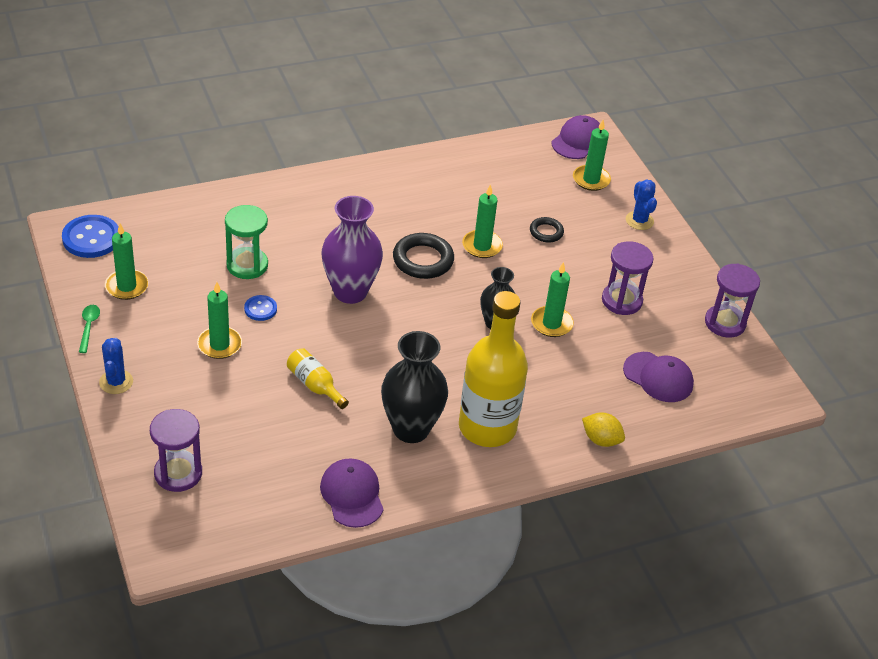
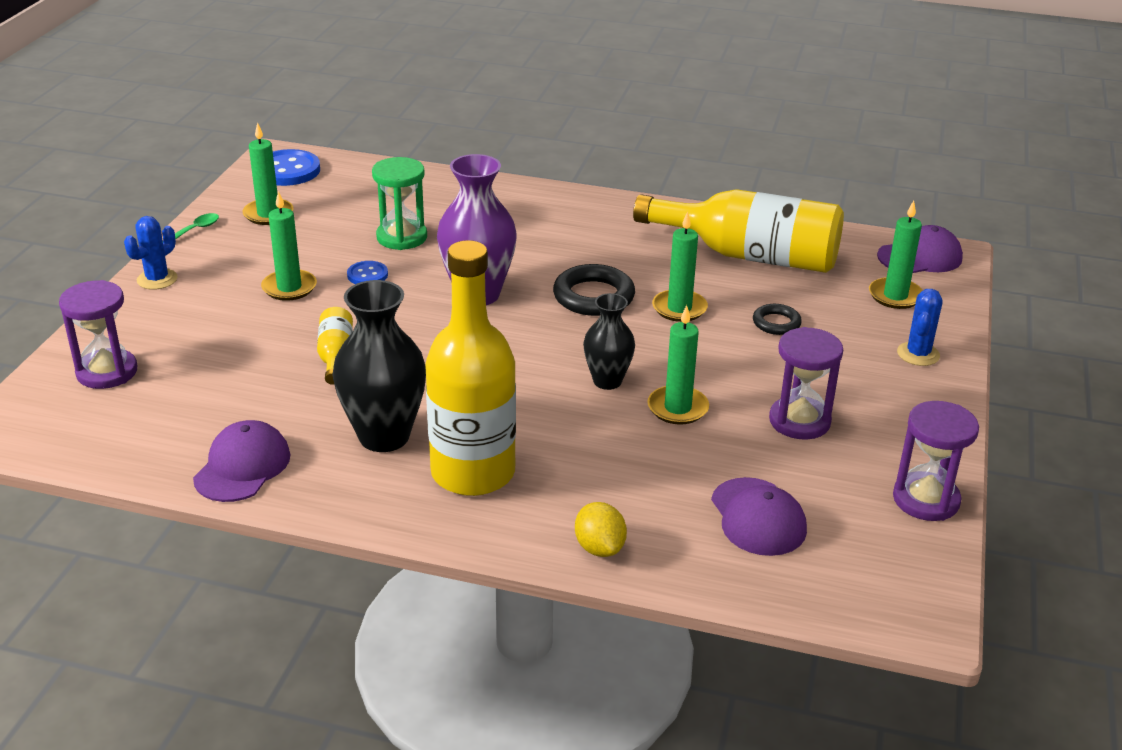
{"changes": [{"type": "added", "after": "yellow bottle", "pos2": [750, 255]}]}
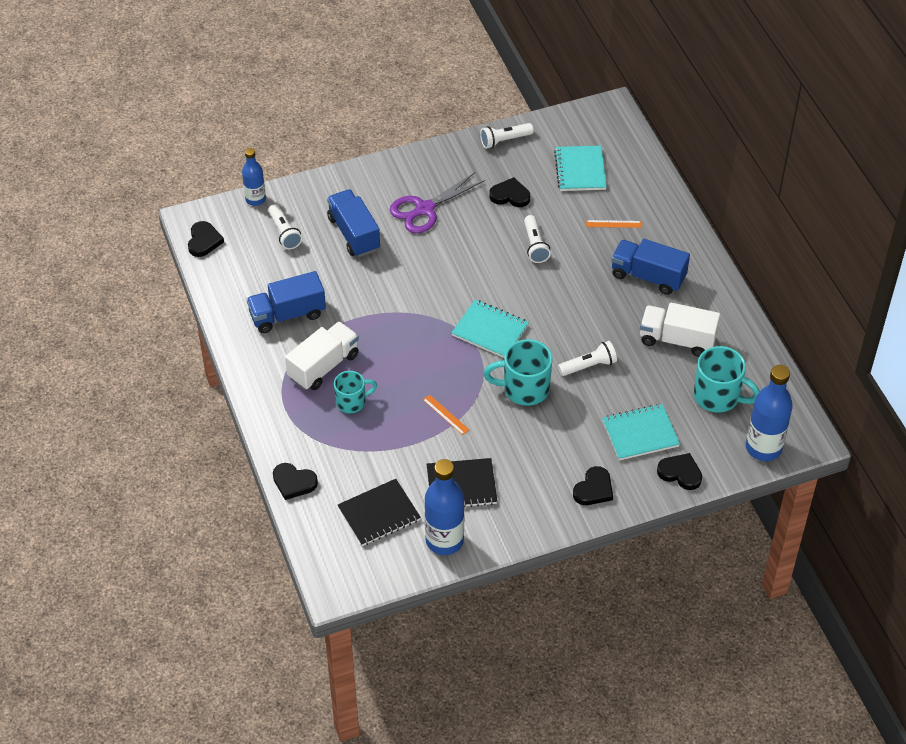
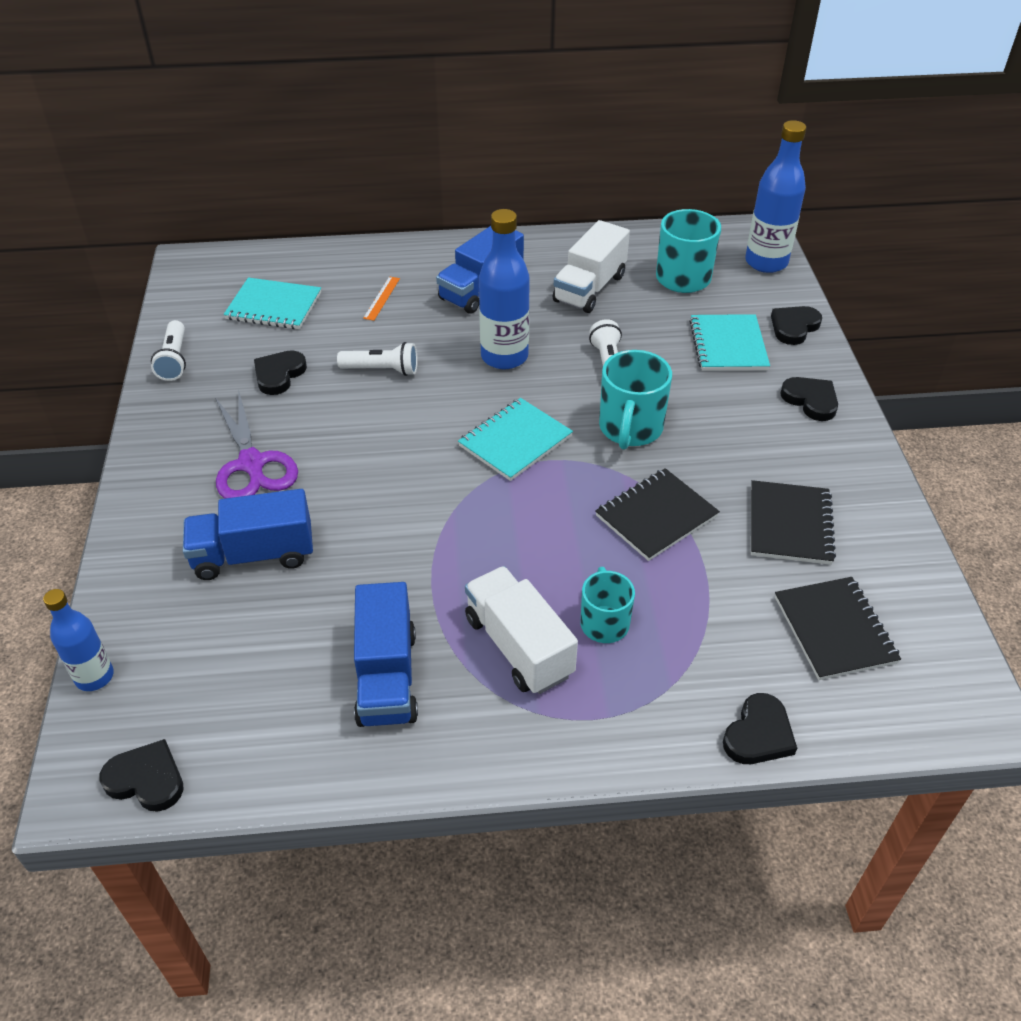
{"changes": [{"type": "removed", "before": "white flashlight", "pos1": [284, 233]}, {"type": "replaced", "before": "orange ruler", "after": "black notebook", "pos1": [446, 414], "pos2": [656, 516]}, {"type": "moved", "before": "blue bottle", "pos1": [444, 540], "pos2": [504, 357]}]}
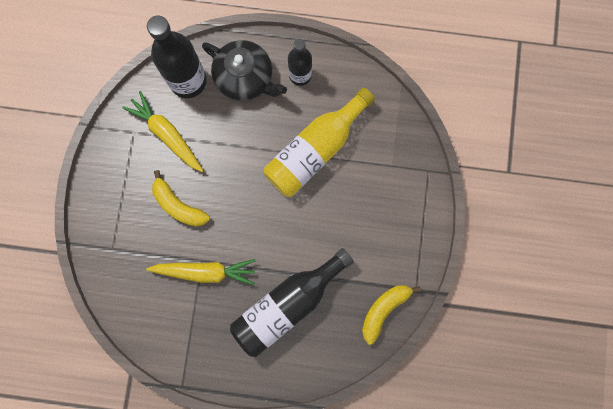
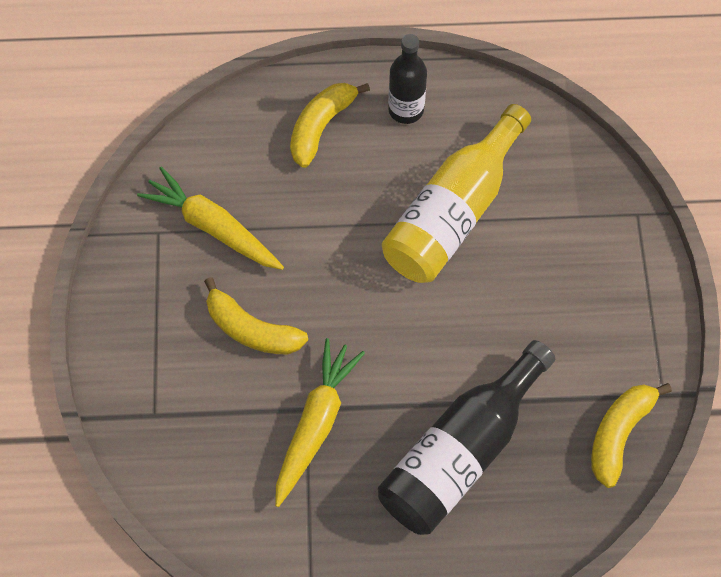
{"changes": [{"type": "removed", "before": "black bottle", "pos1": [188, 81]}, {"type": "replaced", "before": "black teapot", "after": "yellow banana", "pos1": [245, 78], "pos2": [321, 126]}, {"type": "turned", "before": "yellow carrot", "pos1": [205, 271], "pos2": [315, 423], "turn": -60}]}
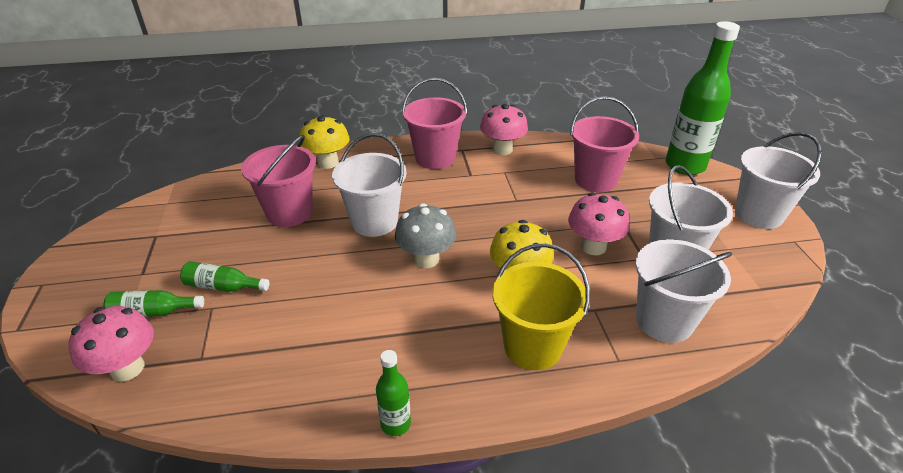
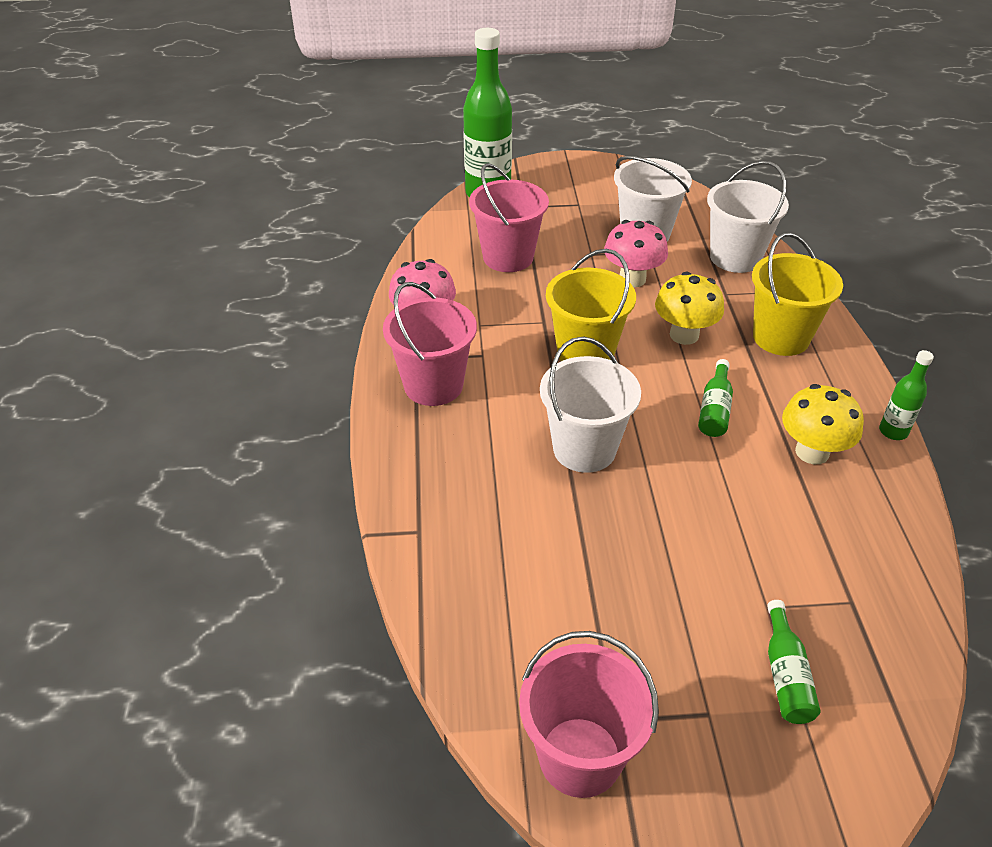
{"changes": [{"type": "moved", "before": "yellow mushroom", "pos1": [328, 162], "pos2": [812, 452]}, {"type": "removed", "before": "white bucket", "pos1": [758, 214]}, {"type": "moved", "before": "pink bucket", "pos1": [289, 212], "pos2": [580, 756]}, {"type": "removed", "before": "grey mushroom", "pos1": [426, 259]}, {"type": "moved", "before": "green bottle", "pos1": [223, 286], "pos2": [714, 409]}, {"type": "removed", "before": "pink mushroom", "pos1": [127, 368]}, {"type": "added", "after": "yellow bucket", "pos2": [585, 353]}]}
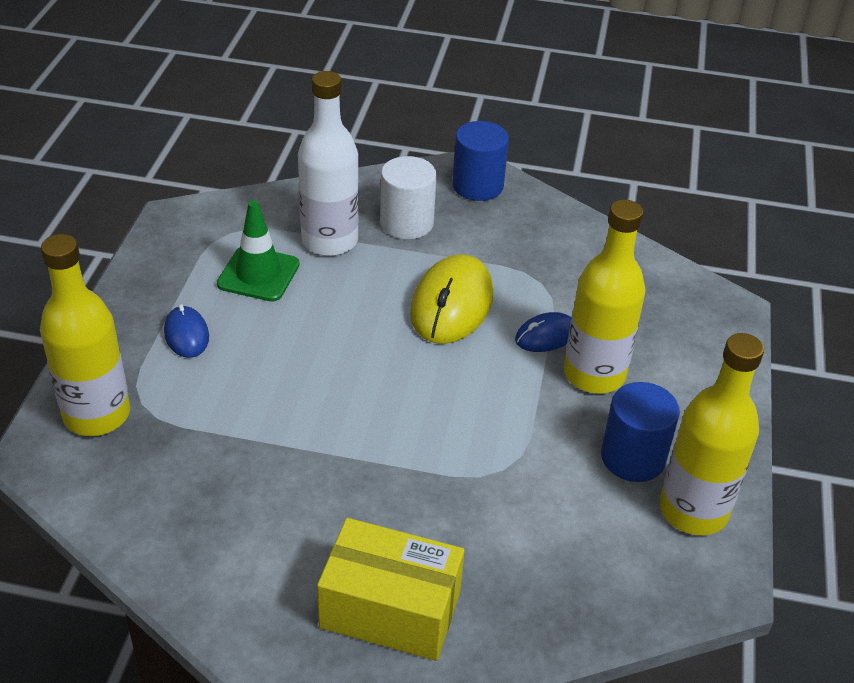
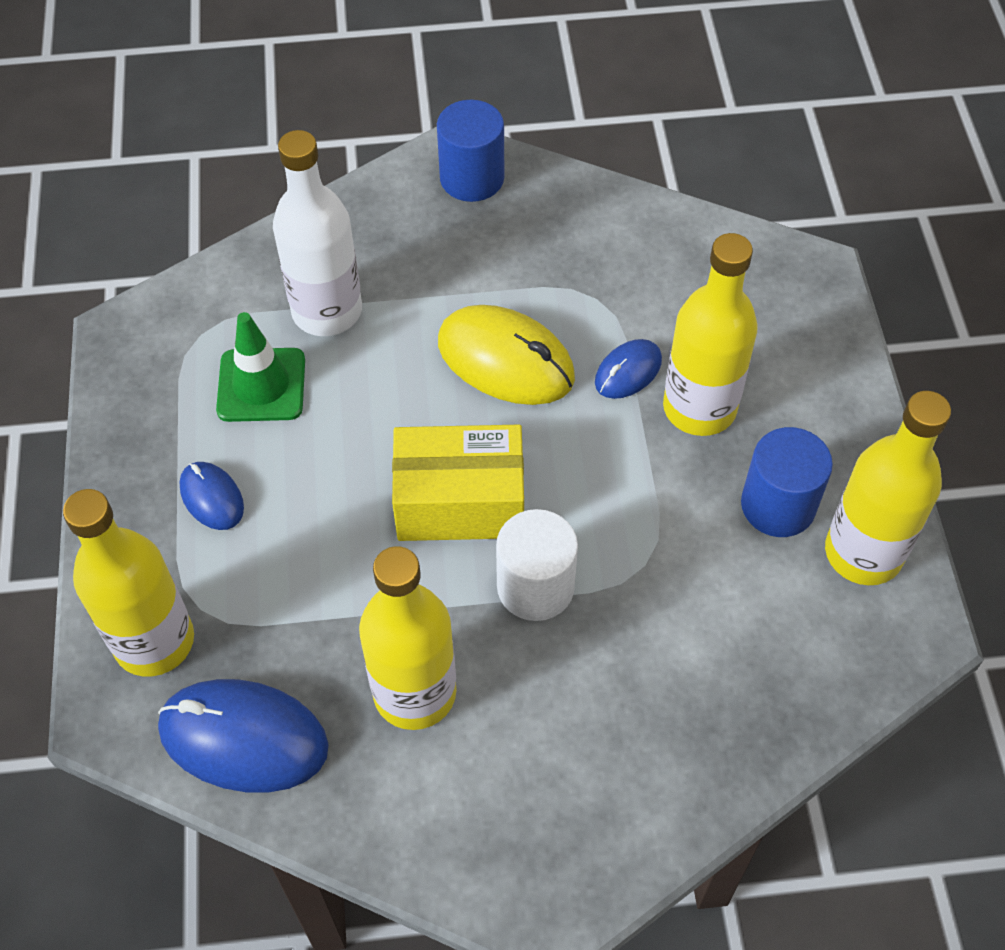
{"changes": [{"type": "moved", "before": "white cylinder", "pos1": [406, 223], "pos2": [535, 587]}, {"type": "turned", "before": "yellow mouse", "pos1": [451, 304], "pos2": [505, 360], "turn": -60}, {"type": "moved", "before": "yellow box", "pos1": [390, 609], "pos2": [460, 502]}, {"type": "added", "after": "yellow bottle", "pos2": [415, 693]}, {"type": "added", "after": "blue mouse", "pos2": [243, 738]}]}
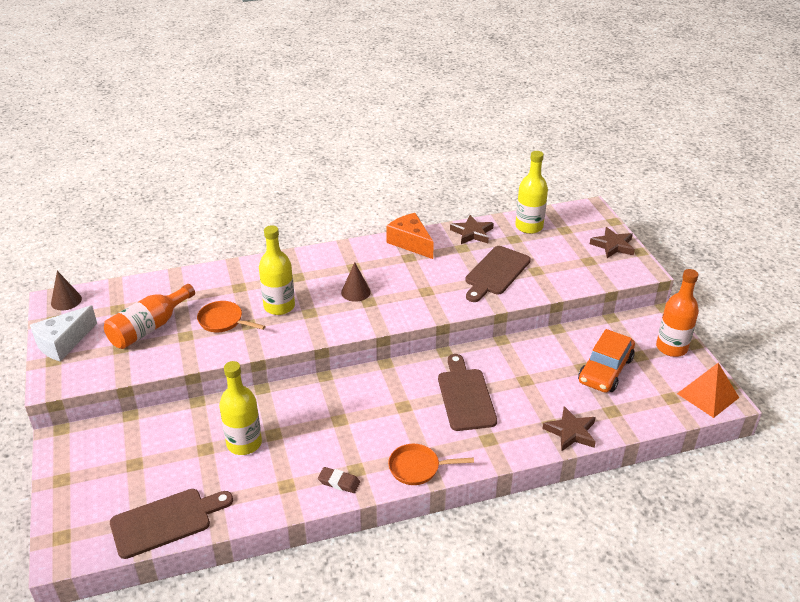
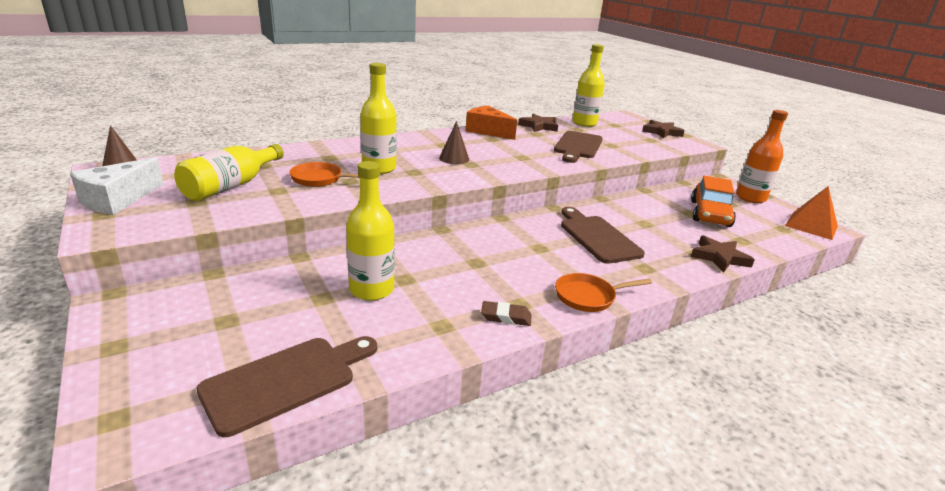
{"changes": [{"type": "recoloured", "before": "orange bottle", "after": "yellow bottle", "pos1": [149, 328], "pos2": [231, 186]}]}
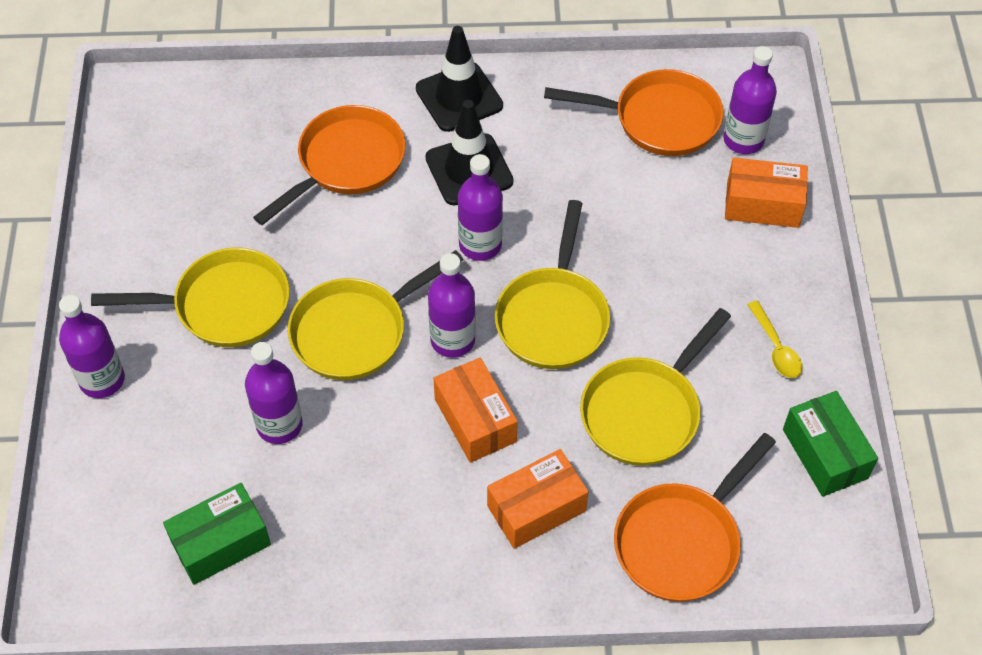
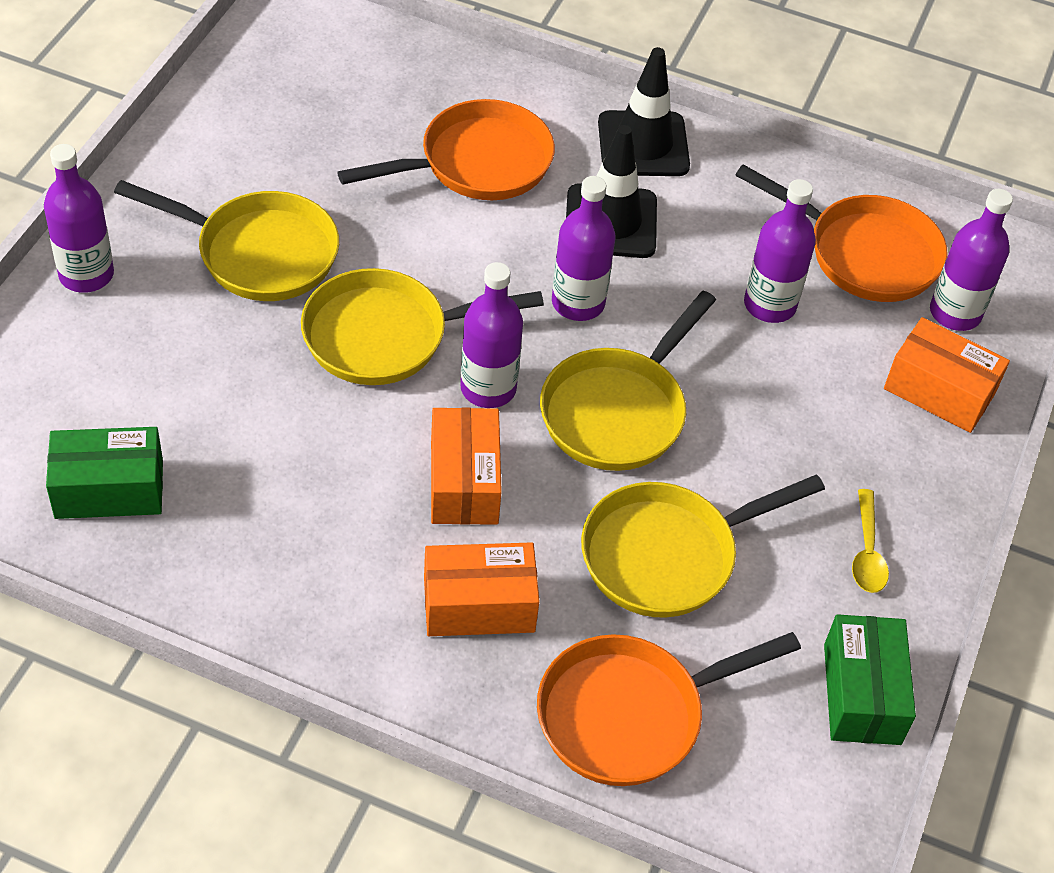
{"changes": [{"type": "moved", "before": "purple bottle", "pos1": [279, 425], "pos2": [769, 305]}]}
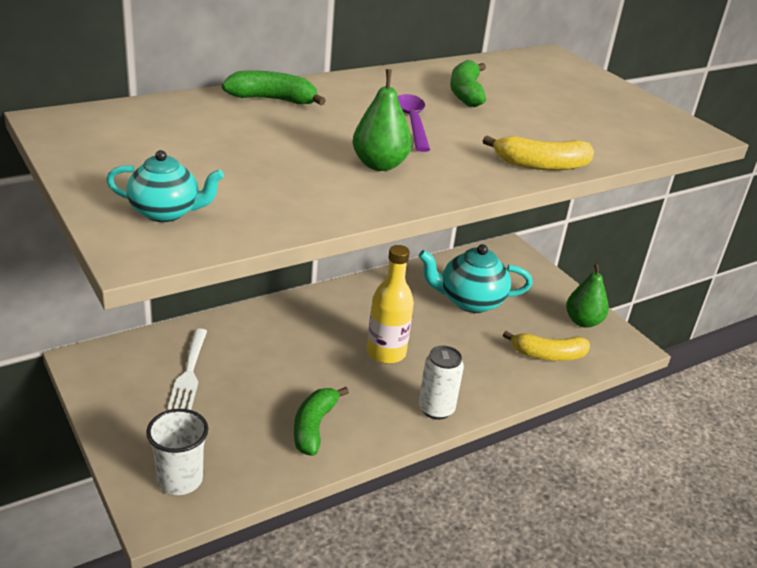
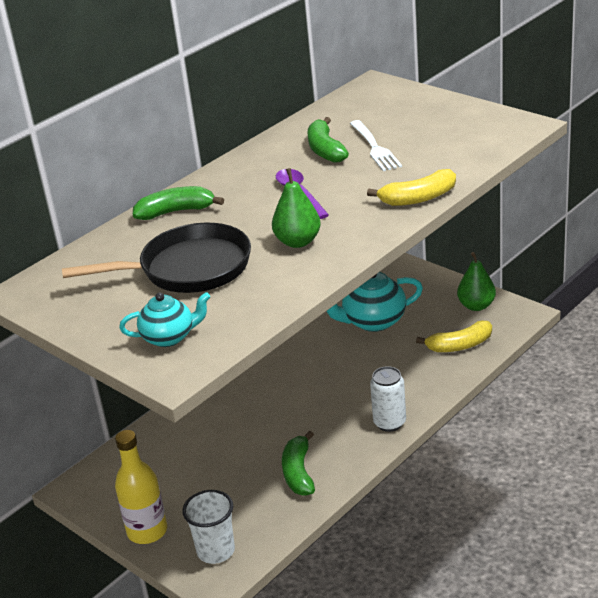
{"changes": [{"type": "moved", "before": "yellow bottle", "pos1": [386, 353], "pos2": [147, 531]}, {"type": "moved", "before": "white fork", "pos1": [189, 372], "pos2": [374, 147]}, {"type": "added", "after": "black pan", "pos2": [188, 269]}]}
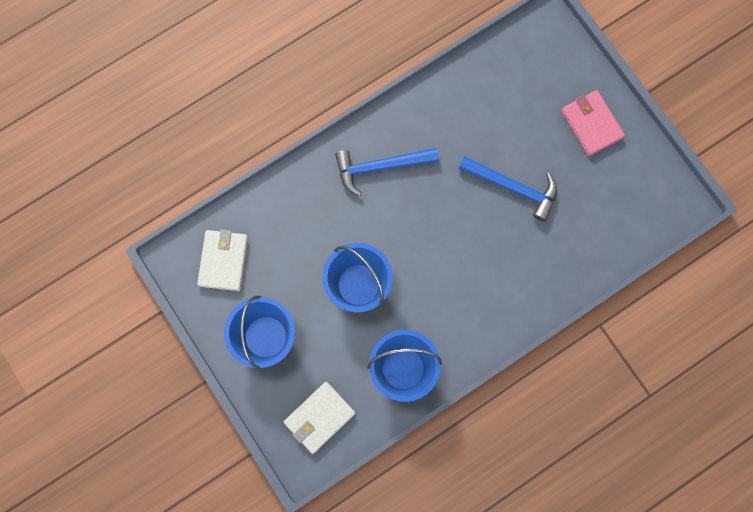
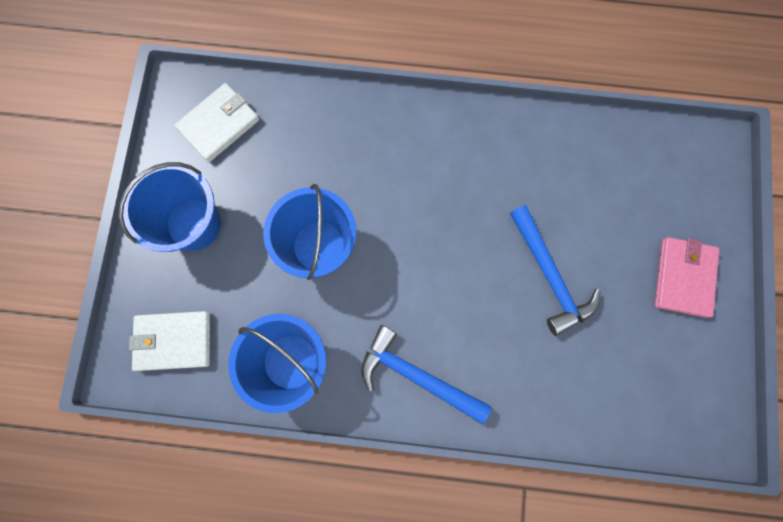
{"changes": [{"type": "moved", "before": "blue hammer", "pos1": [380, 167], "pos2": [417, 375]}]}
